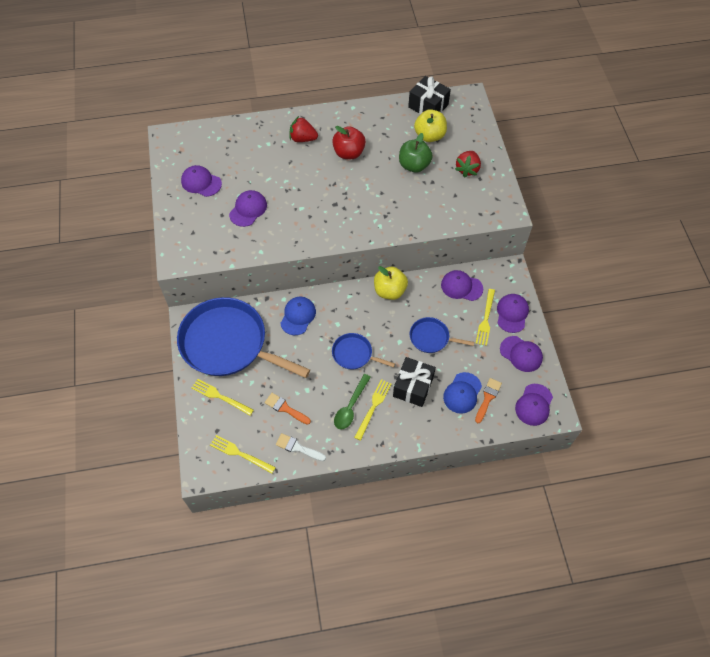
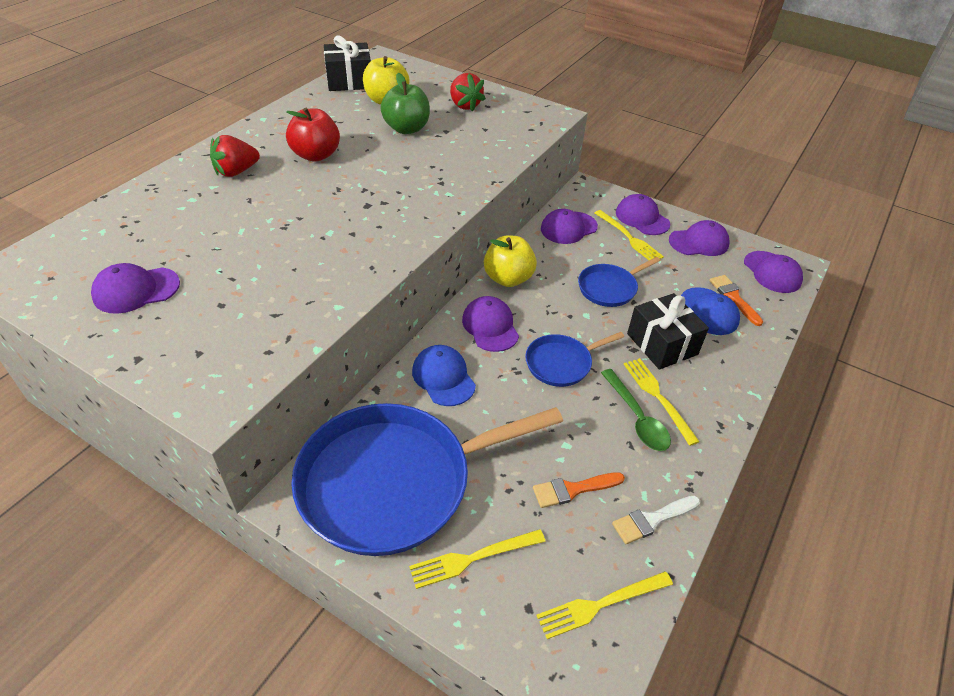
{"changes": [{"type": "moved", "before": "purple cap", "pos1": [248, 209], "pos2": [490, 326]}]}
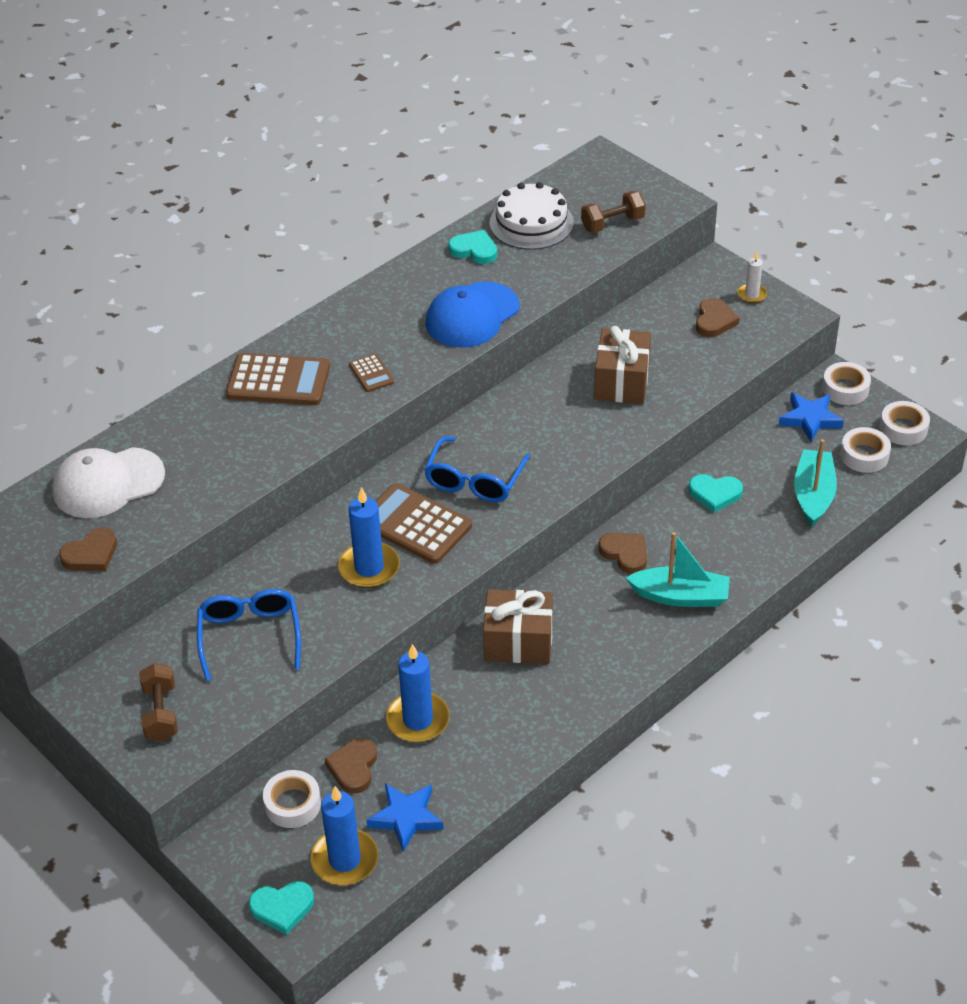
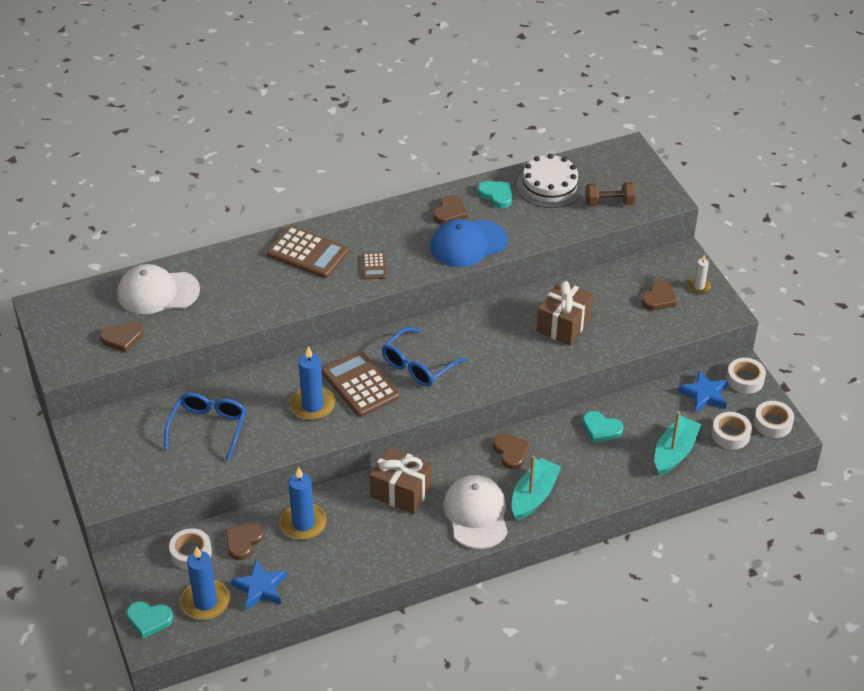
{"changes": [{"type": "turned", "before": "turquoise boat", "pos1": [680, 596], "pos2": [534, 496], "turn": -90}, {"type": "removed", "before": "brown dumbbell", "pos1": [161, 713]}, {"type": "added", "after": "brown heart", "pos2": [450, 213]}, {"type": "added", "after": "white cap", "pos2": [476, 514]}]}
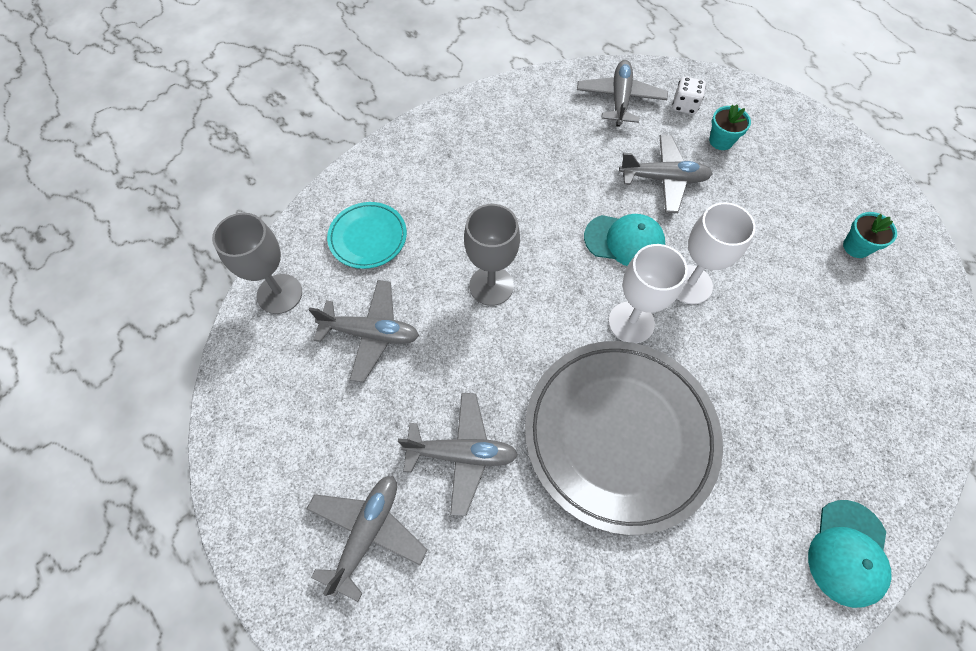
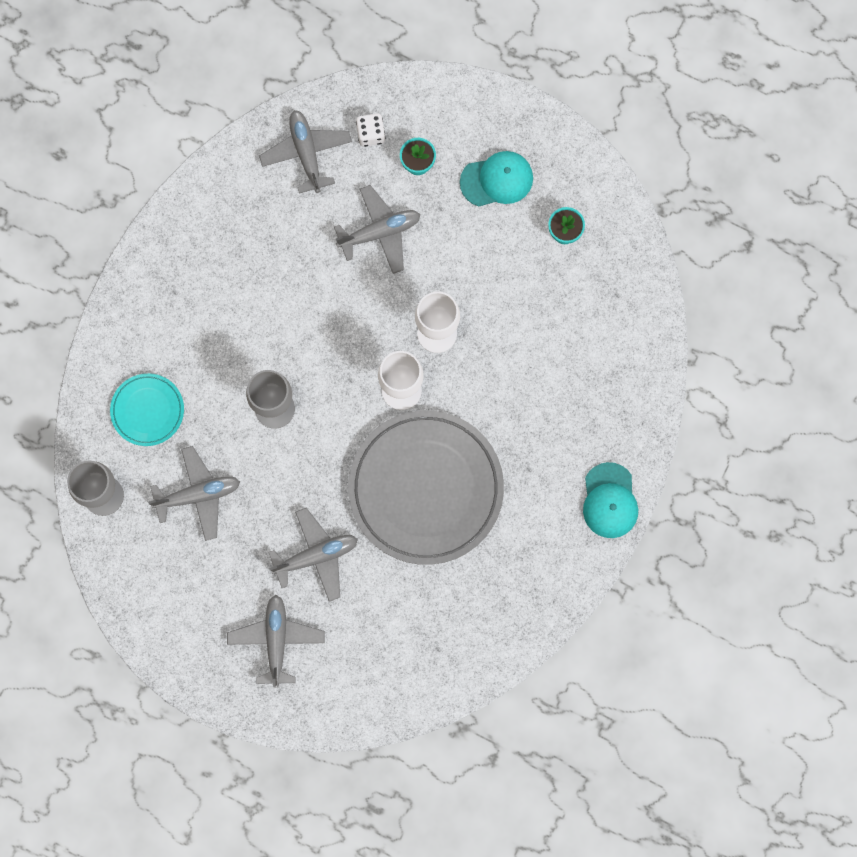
{"changes": [{"type": "moved", "before": "turquoise cap", "pos1": [624, 241], "pos2": [497, 180]}]}
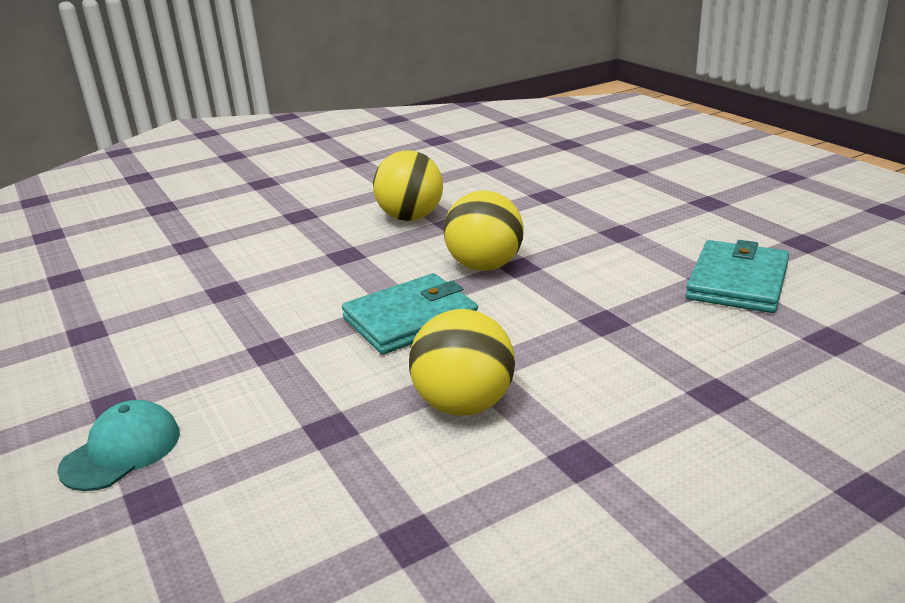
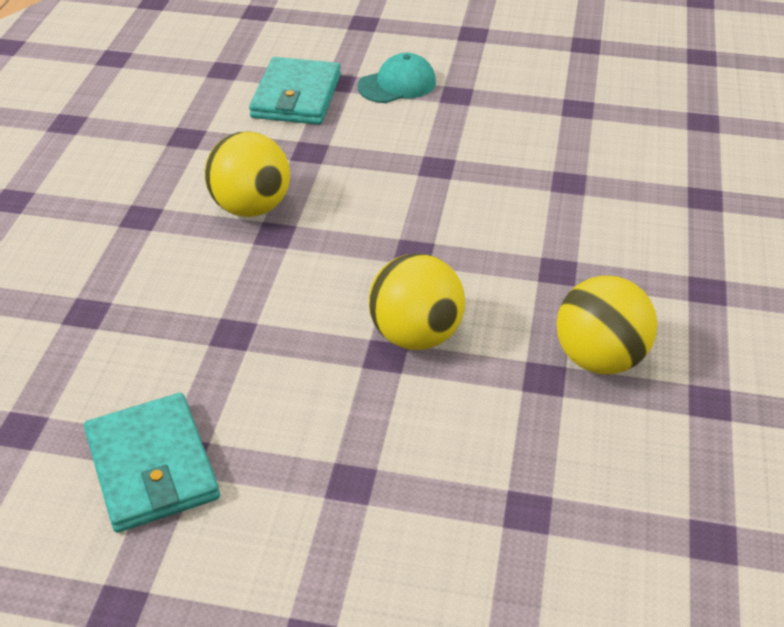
{"changes": [{"type": "moved", "before": "turquoise wallet", "pos1": [410, 319], "pos2": [296, 96]}, {"type": "turned", "before": "turquoise cap", "pos1": [121, 451], "pos2": [397, 84], "turn": -105}]}
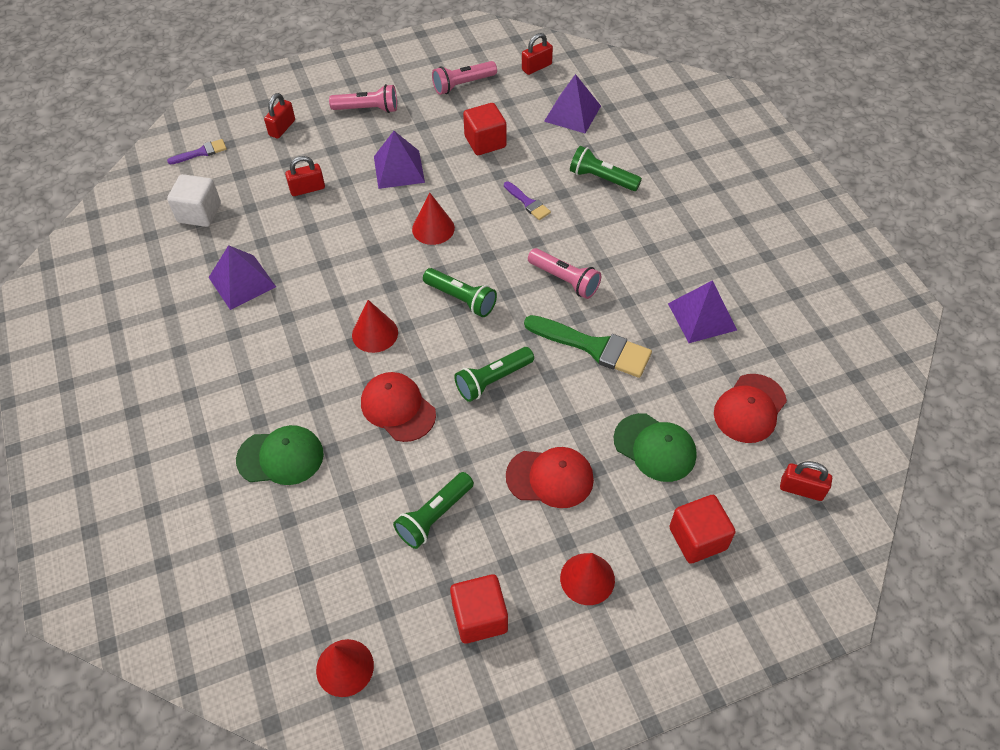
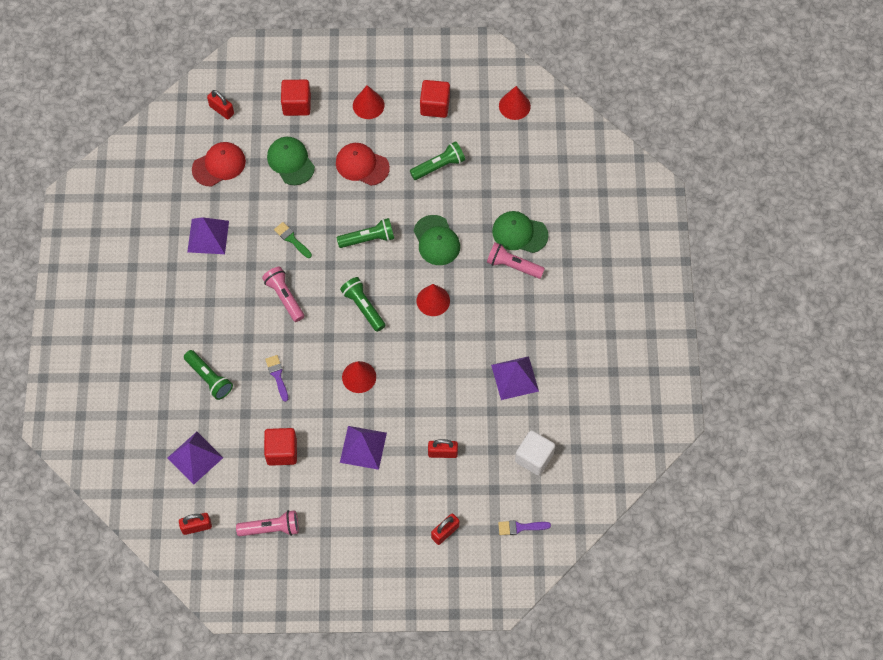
{"changes": [{"type": "moved", "before": "pink flashlight", "pos1": [367, 109], "pos2": [513, 266]}, {"type": "resized", "before": "green brush", "pos1": [594, 347], "pos2": [292, 239], "scale": 0.52}, {"type": "recoloured", "before": "red cap", "after": "green cap", "pos1": [398, 408], "pos2": [436, 240]}]}
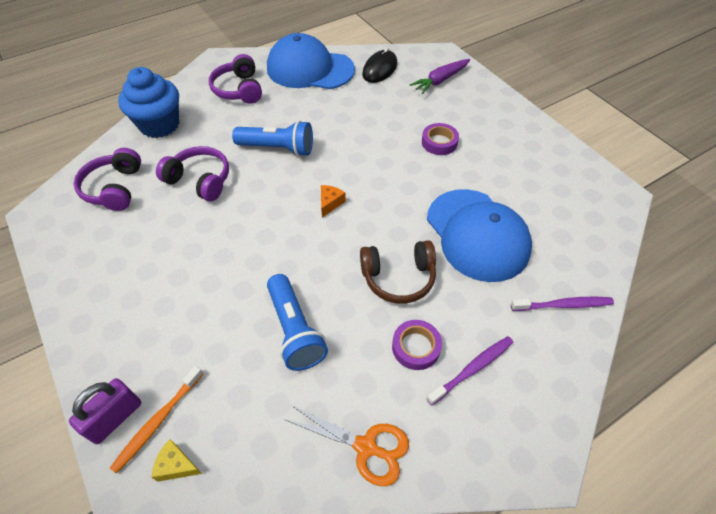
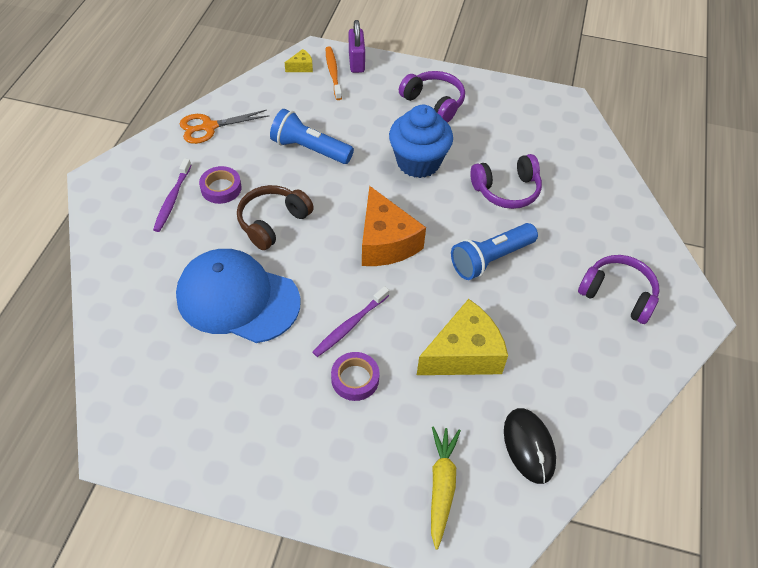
{"changes": [{"type": "removed", "before": "blue cap", "pos1": [310, 69]}, {"type": "recoloured", "before": "purple carrot", "after": "yellow carrot", "pos1": [440, 80], "pos2": [441, 486]}, {"type": "moved", "before": "blue cupcake", "pos1": [159, 125], "pos2": [418, 162]}, {"type": "moved", "before": "purple headphones", "pos1": [114, 188], "pos2": [434, 103]}, {"type": "resized", "before": "orange cheese", "pos1": [330, 203], "pos2": [385, 242], "scale": 2.32}, {"type": "moved", "before": "purple toothbrush", "pos1": [563, 305], "pos2": [349, 326]}, {"type": "added", "after": "yellow cheese", "pos2": [463, 354]}]}
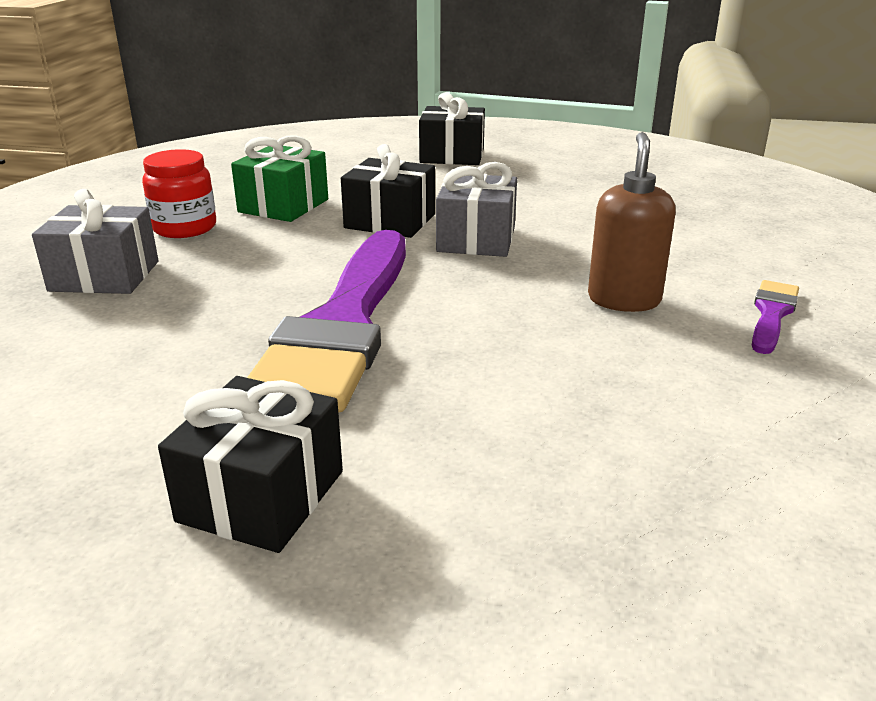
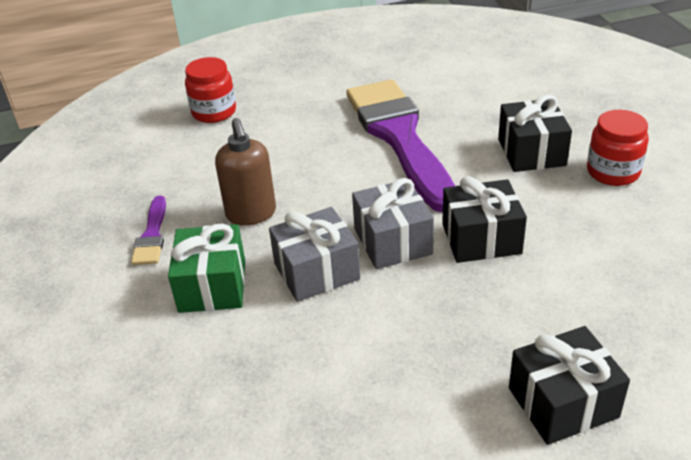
{"changes": [{"type": "moved", "before": "green gift", "pos1": [283, 206], "pos2": [212, 286]}, {"type": "moved", "before": "grey gift", "pos1": [104, 276], "pos2": [316, 271]}, {"type": "moved", "before": "black gift", "pos1": [261, 496], "pos2": [531, 152]}, {"type": "added", "after": "red jar", "pos2": [214, 112]}]}
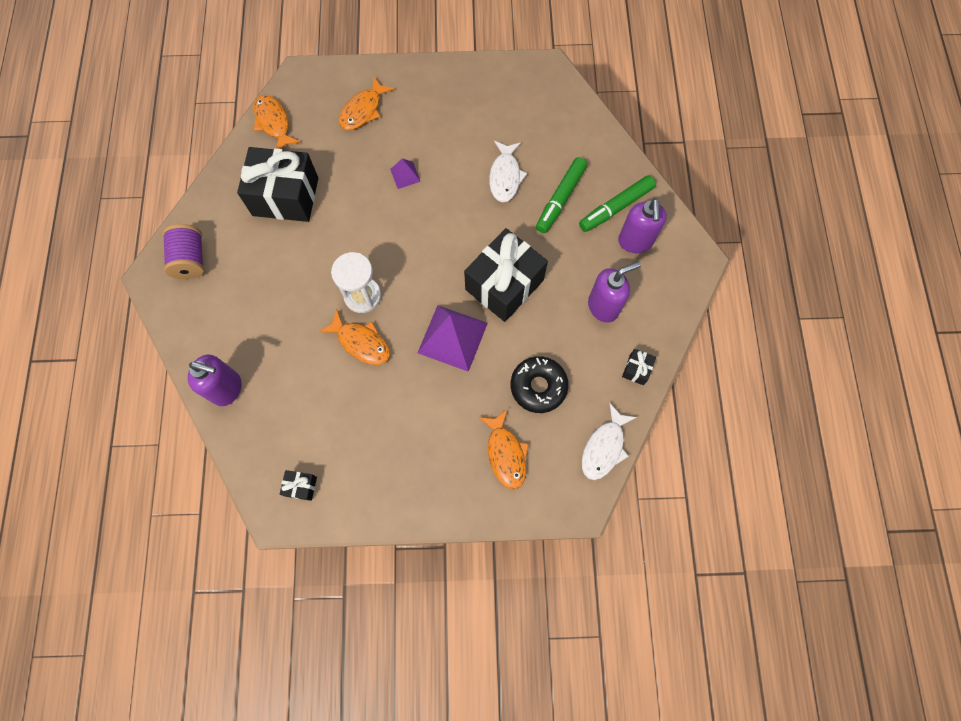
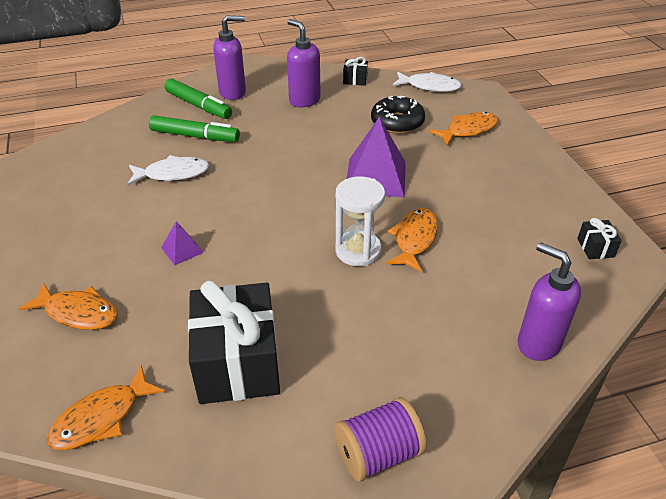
{"changes": [{"type": "removed", "before": "black gift", "pos1": [504, 285]}, {"type": "turned", "before": "purple soap dispenser", "pos1": [227, 389], "pos2": [538, 343], "turn": -45}]}
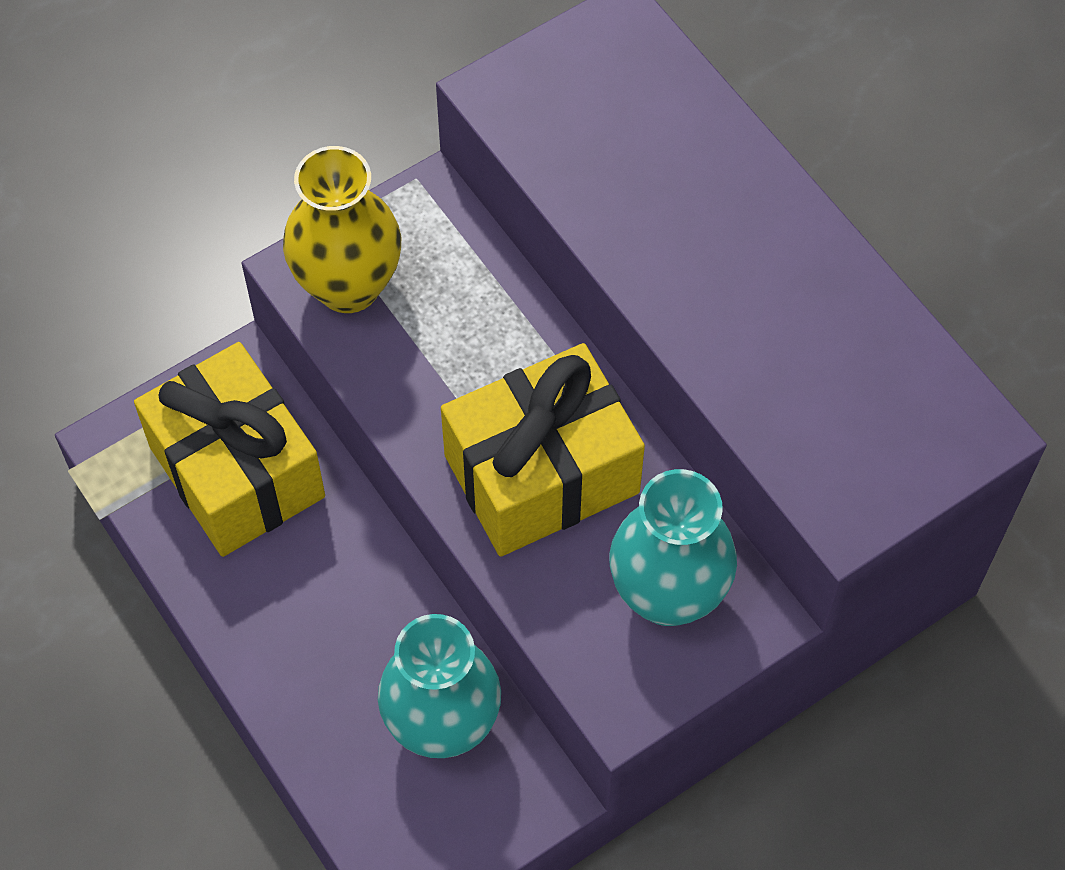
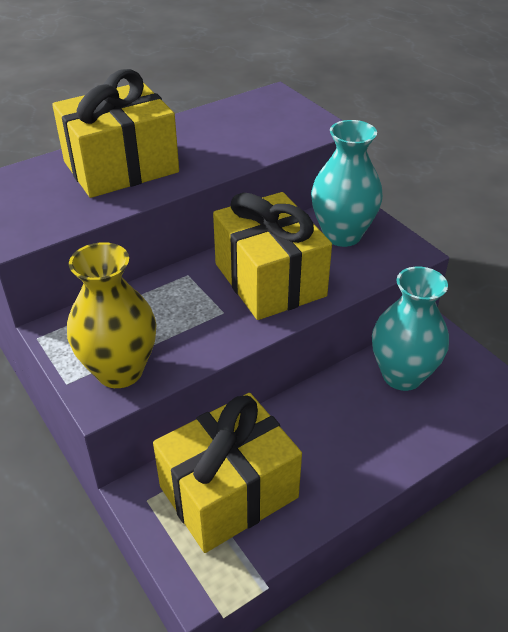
{"changes": [{"type": "added", "after": "yellow gift", "pos2": [121, 167]}]}
